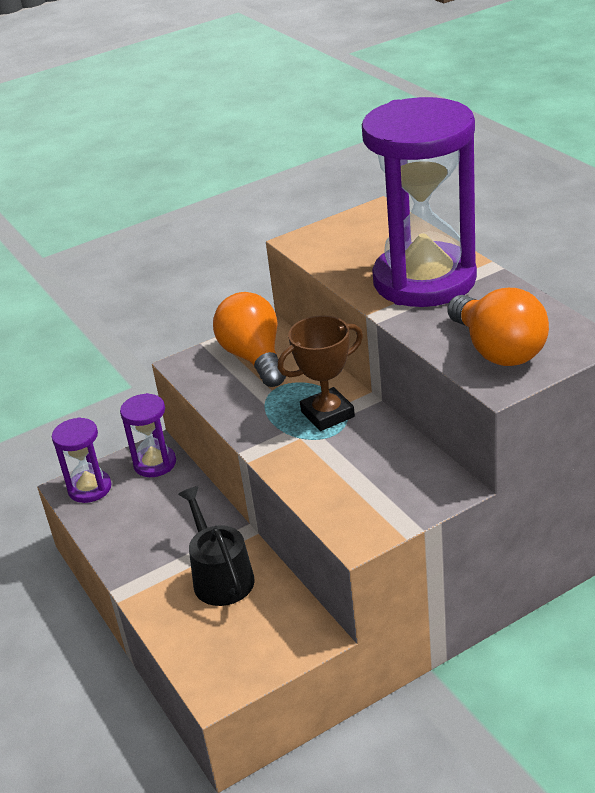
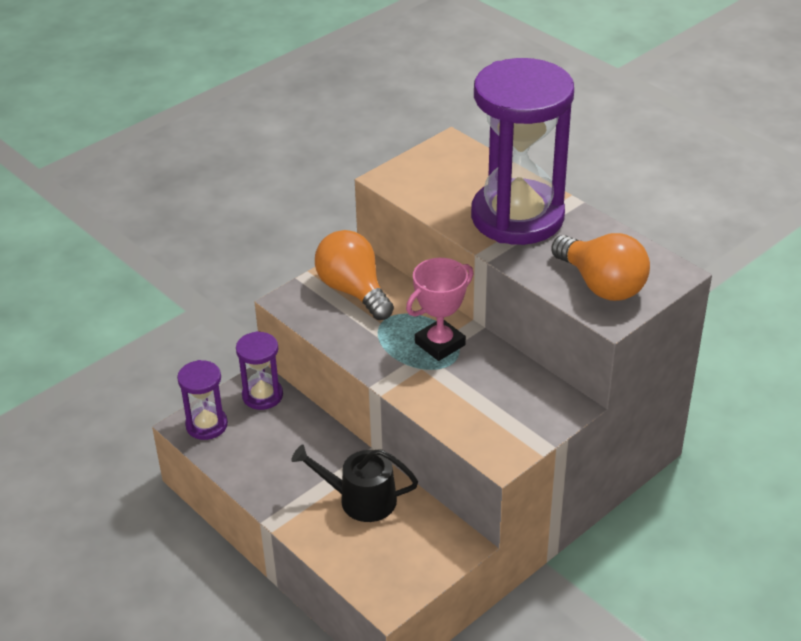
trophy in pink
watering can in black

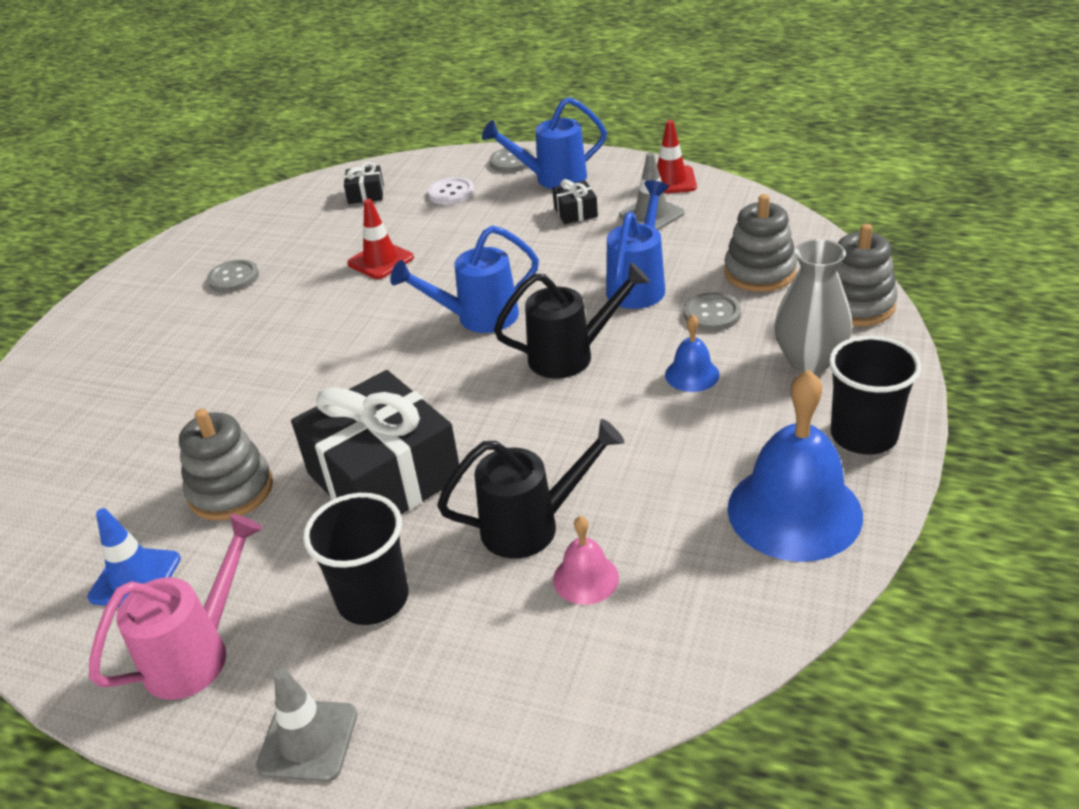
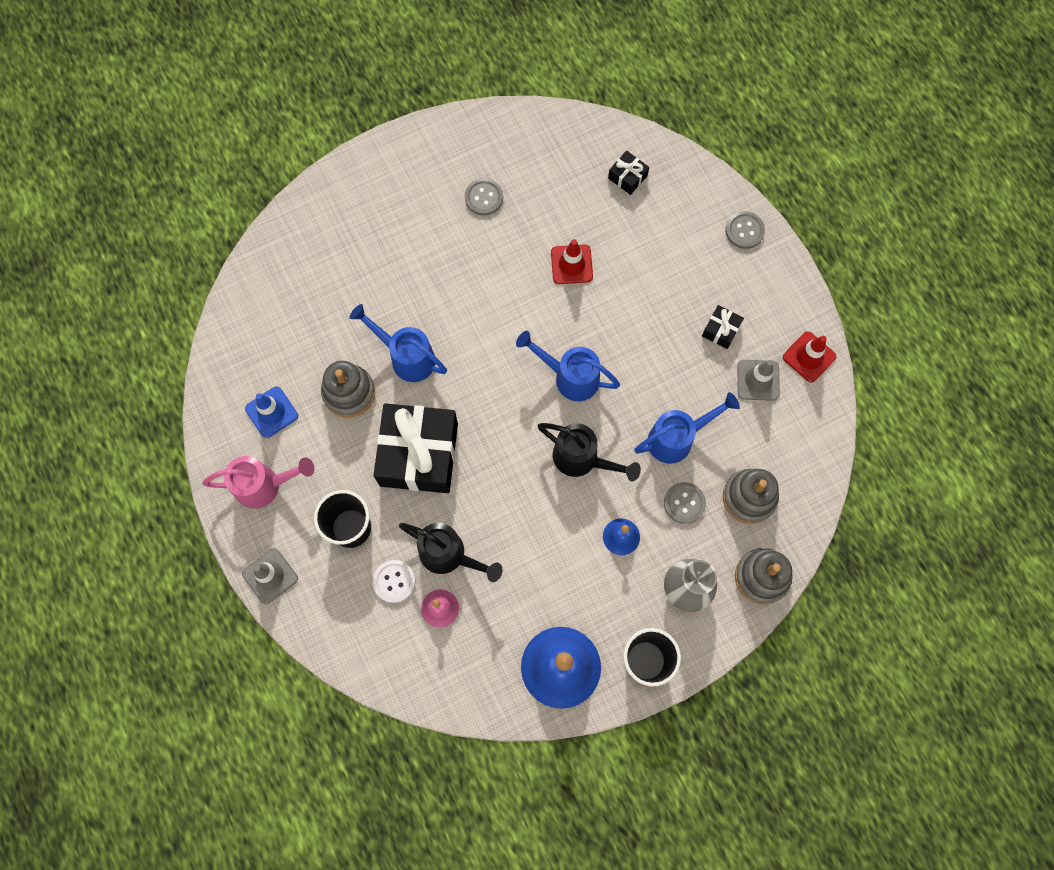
watering can in cobalt (no. 1 from left)
button in pure white

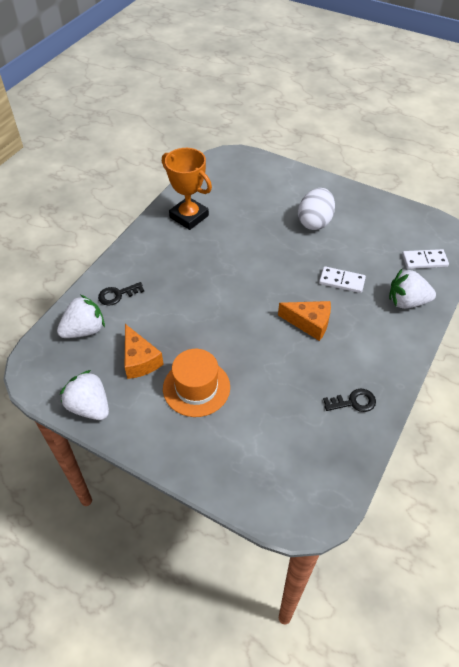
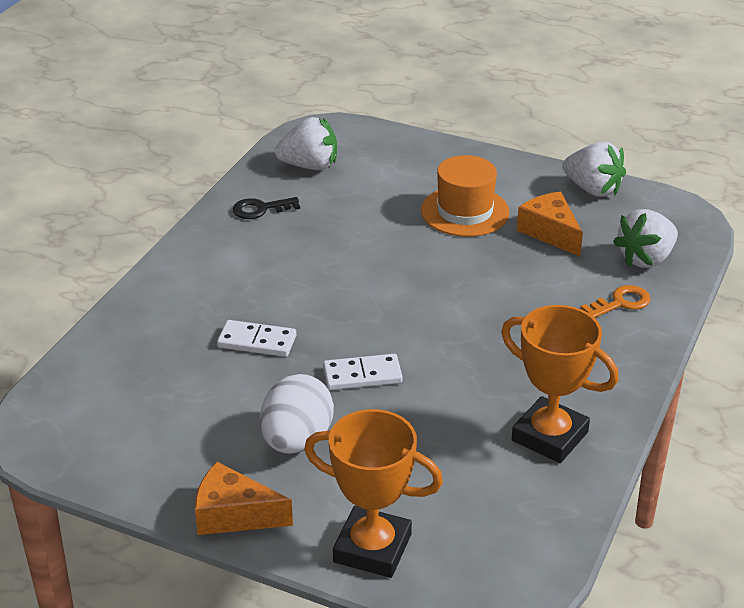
domino tile in pure white (no. 2 from left)
strawberry in pure white (no. 1 from left)
latchkey in orange
cheese in orange (no. 1 from left)
trophy in orange (no. 1 from left)

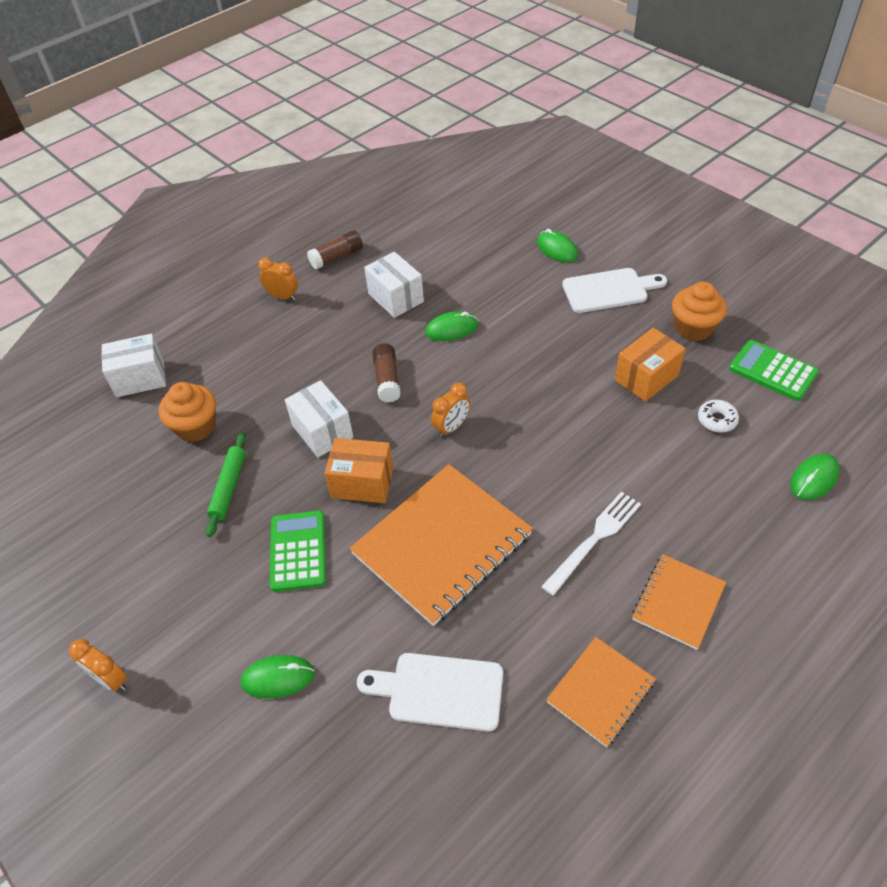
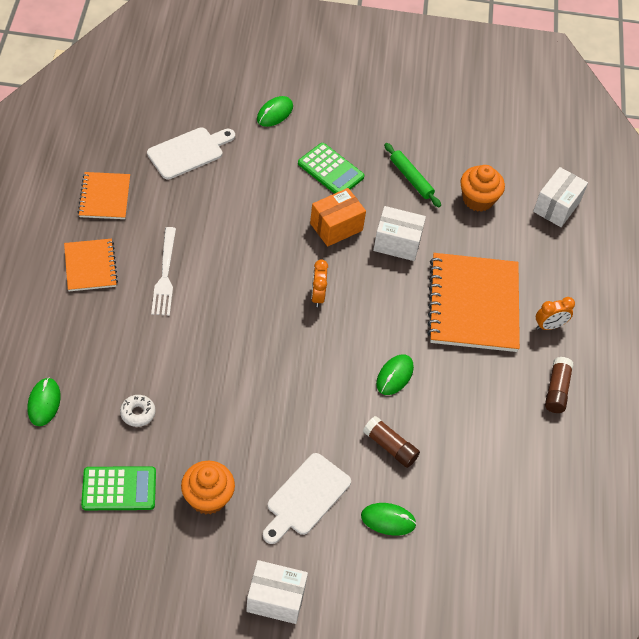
parcel in pure white (no. 1 from left)
parcel in orange (no. 2 from left in the first image)
stick of glue in dark brown (no. 1 from left)
notebook in orange (no. 3 from left)
bedside clock in orange (no. 1 from left in the first image)

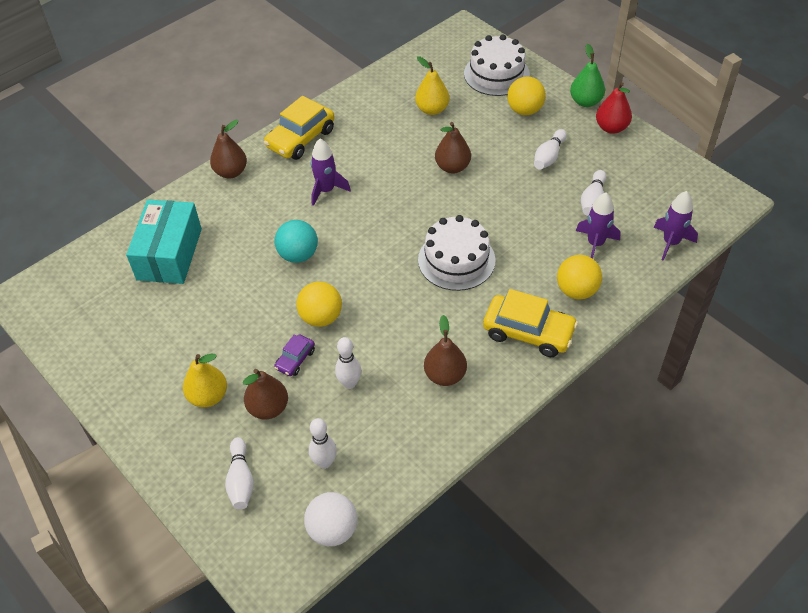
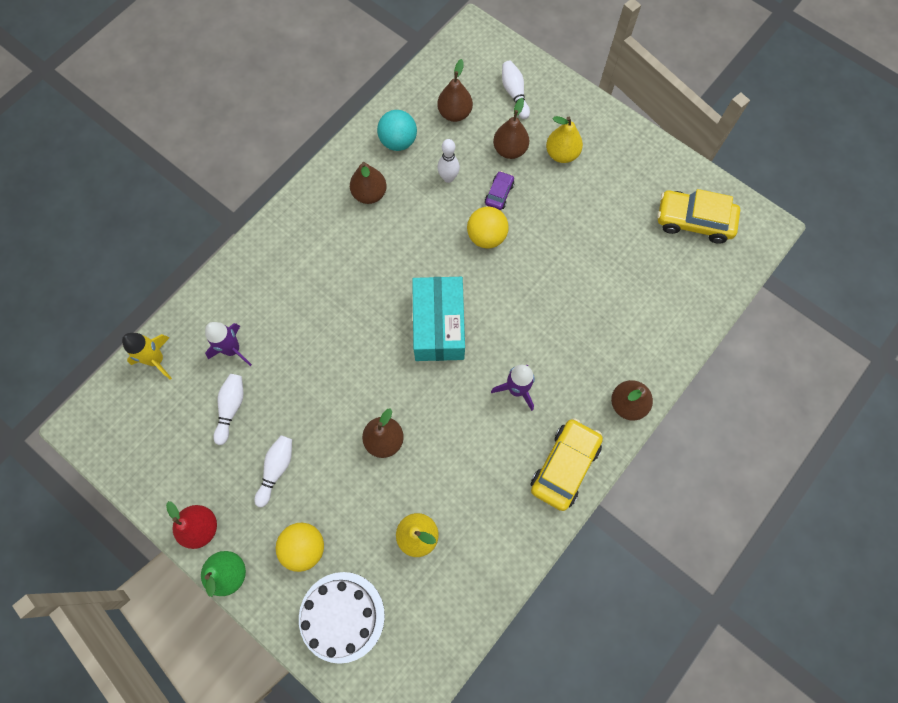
rocket in yellow
parcel in teal
layer cake in pure white (no. 1 from left in the first image)
ball in teal
ball in yellow (no. 3 from left in the first image)
car in yellow (no. 2 from left)
toy pear in dark brown (no. 3 from left)
ball in pure white

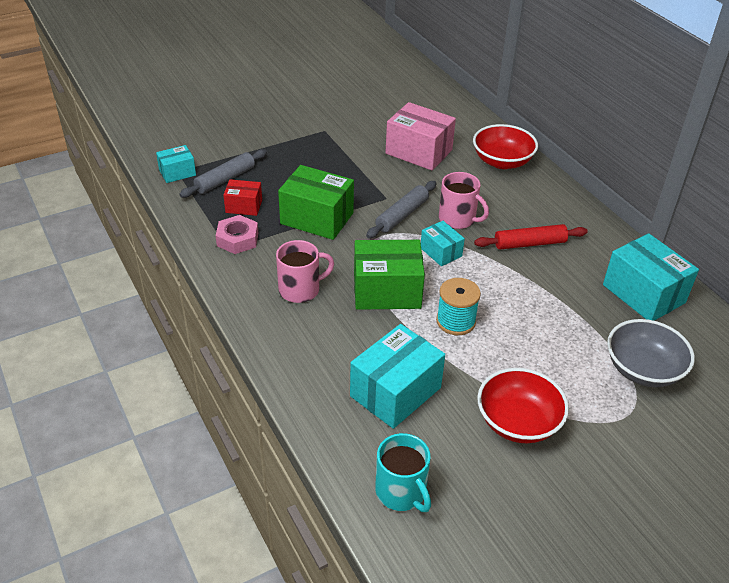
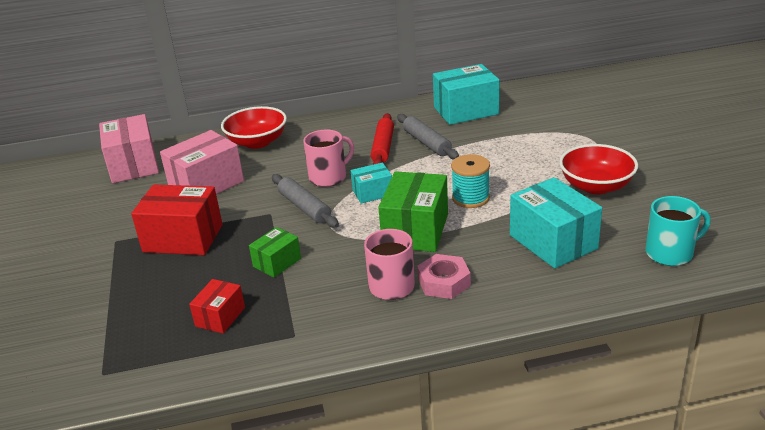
parcel in teal (no. 1 from left in the first image)
rolling pin in gray (no. 2 from left)
parcel in green (no. 1 from left)
nut in pink
bowl in gray
parcel in pink (no. 1 from left)
parcel in scarlet (no. 1 from left)

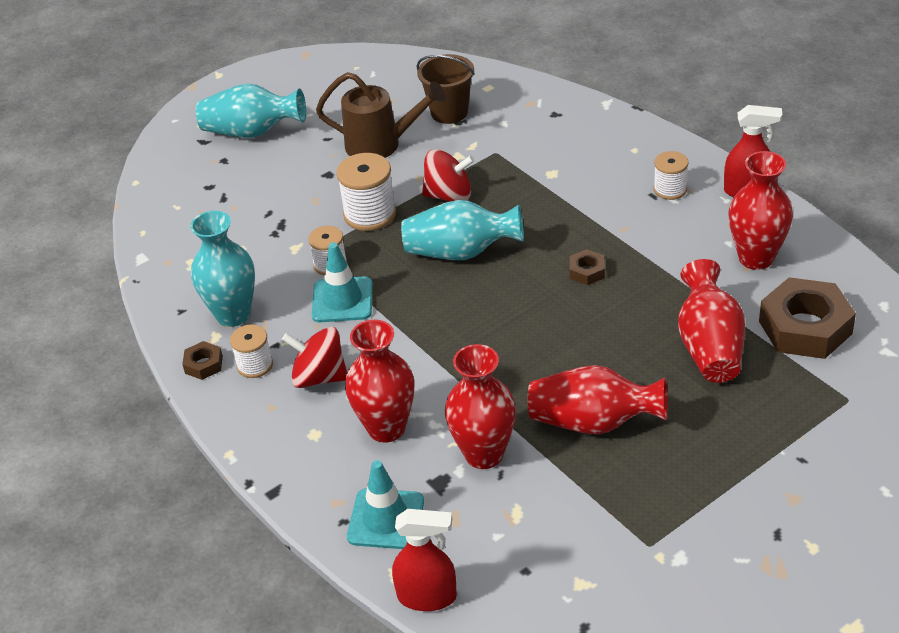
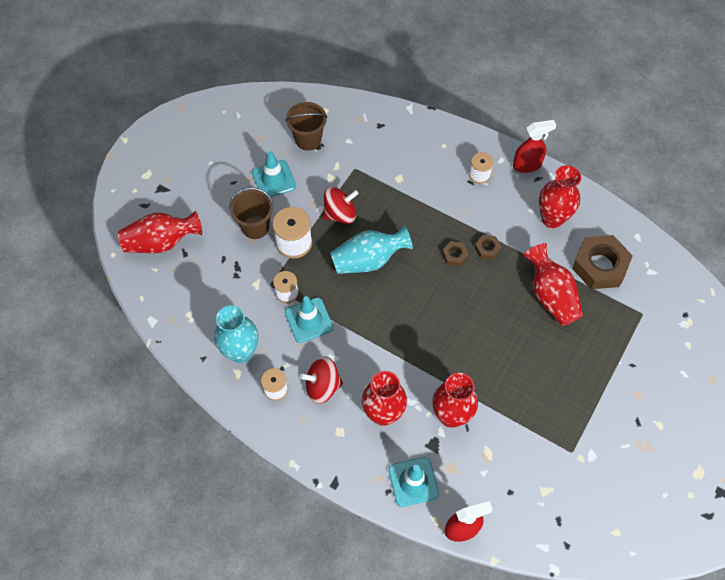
road cone in teal (no. 1 from left)
tall vase in teal (no. 2 from left in the first image)
nut in dark brown (no. 2 from left)
tall vase in scarlet (no. 1 from left)
pail in dark brown (no. 1 from left)

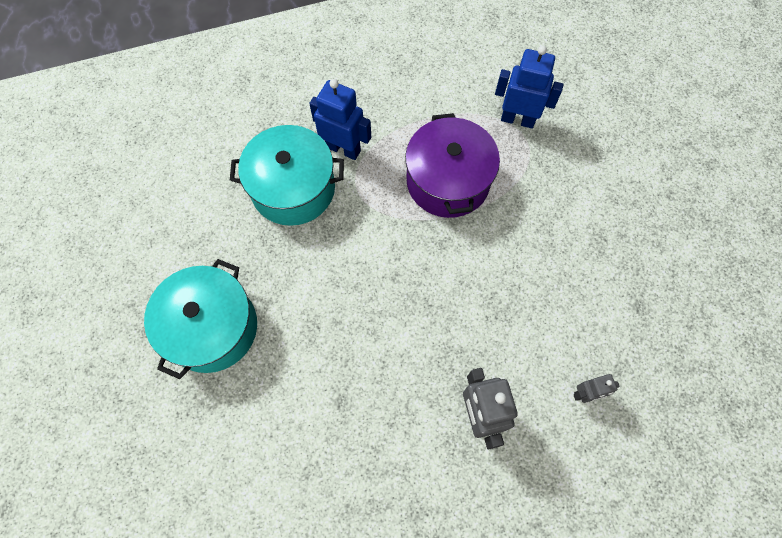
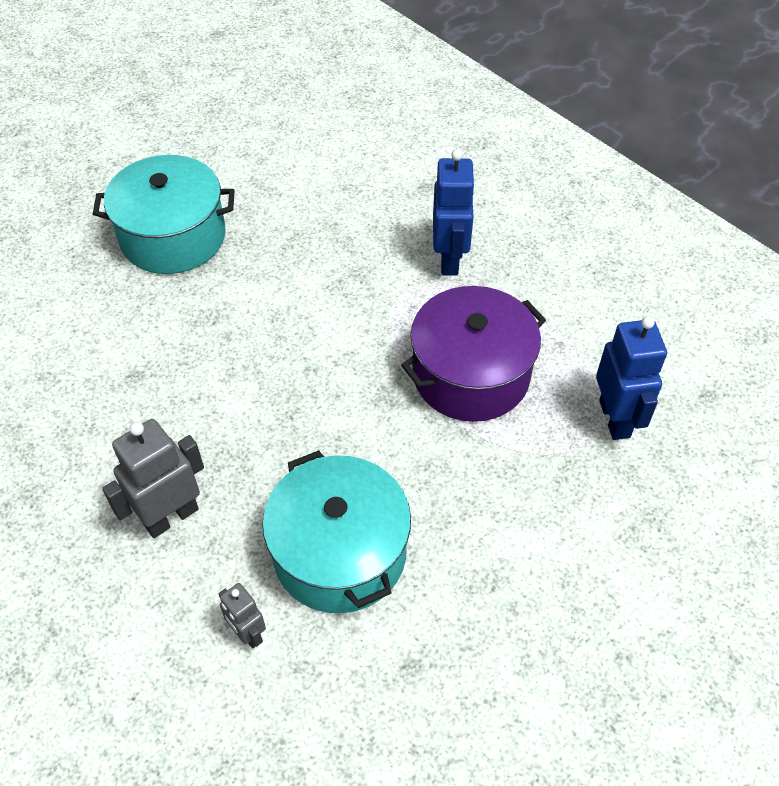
pot in teal (no. 2 from left)

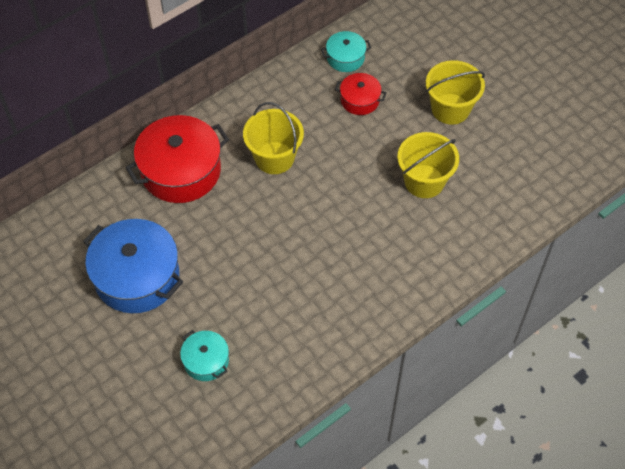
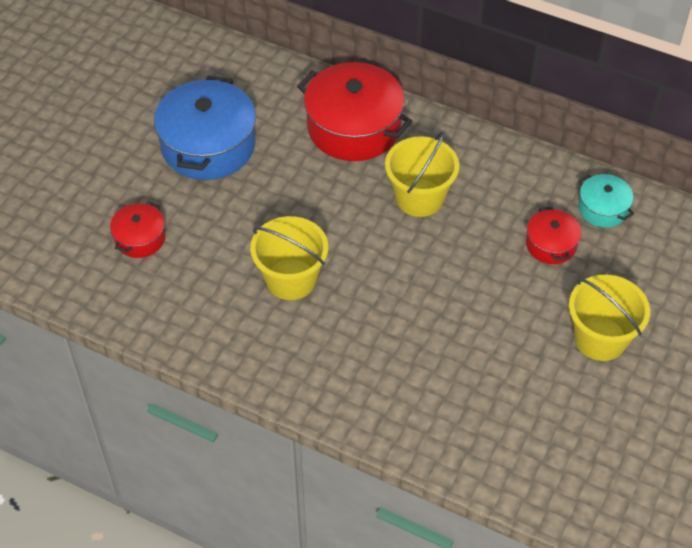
pail in yellow (no. 1 from left)
pot in scarlet (no. 1 from left)

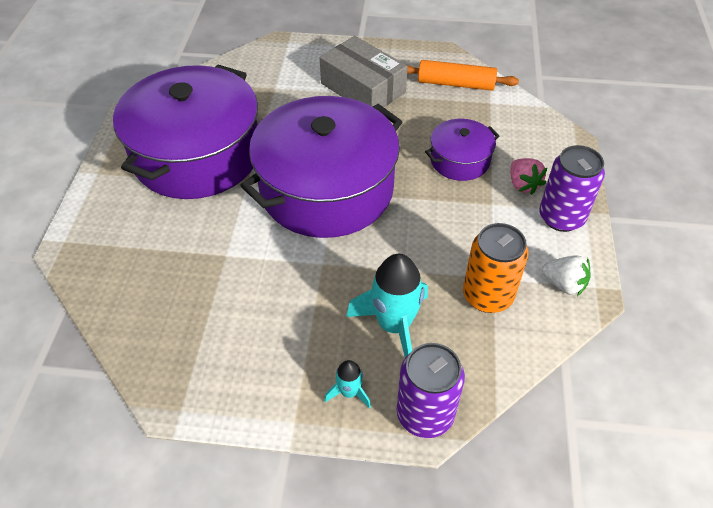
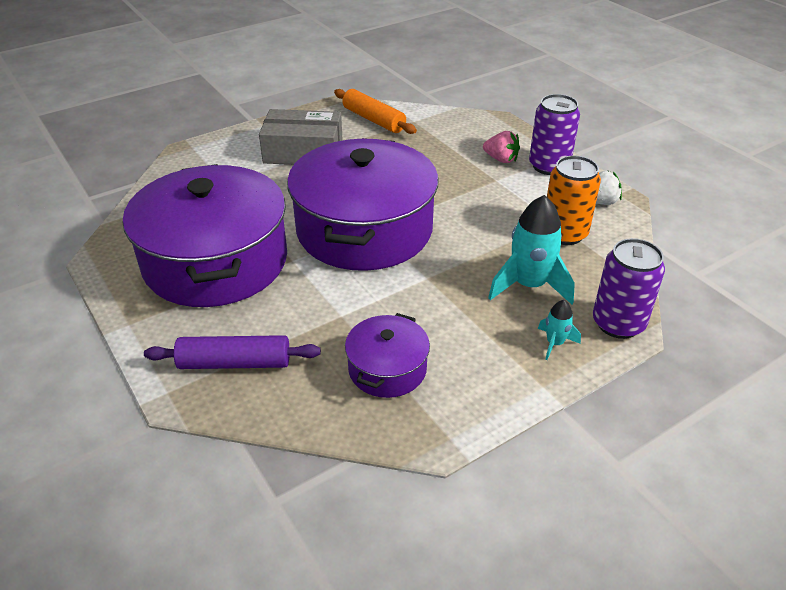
rolling pin in orange
pot in royal purple (no. 3 from left)
rolling pin in royal purple

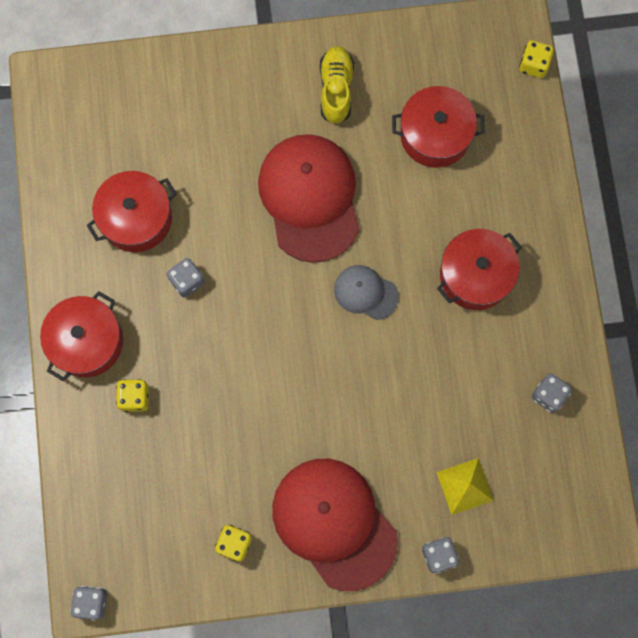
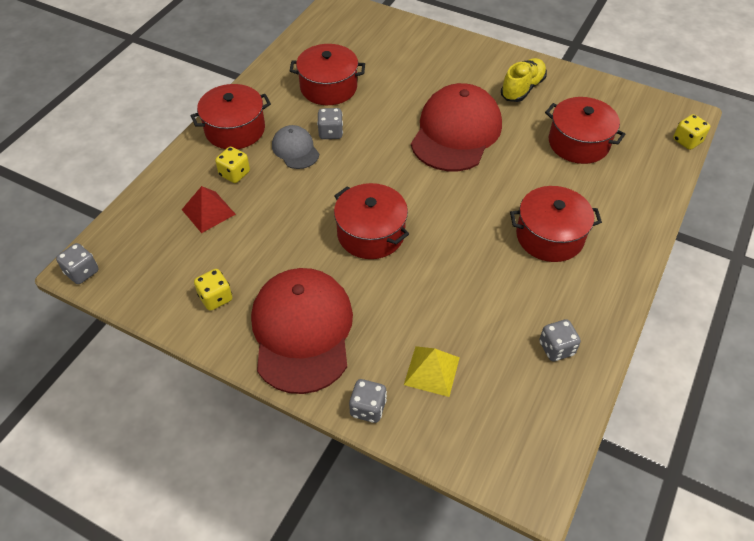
cap in gray
pot in scarlet (no. 3 from left)
pyramid in scarlet

